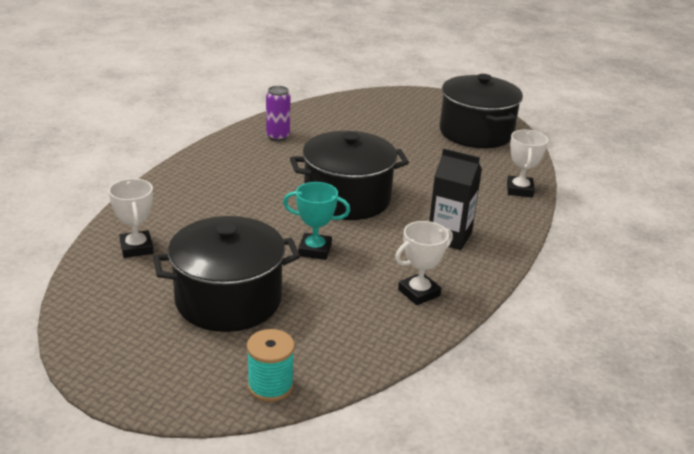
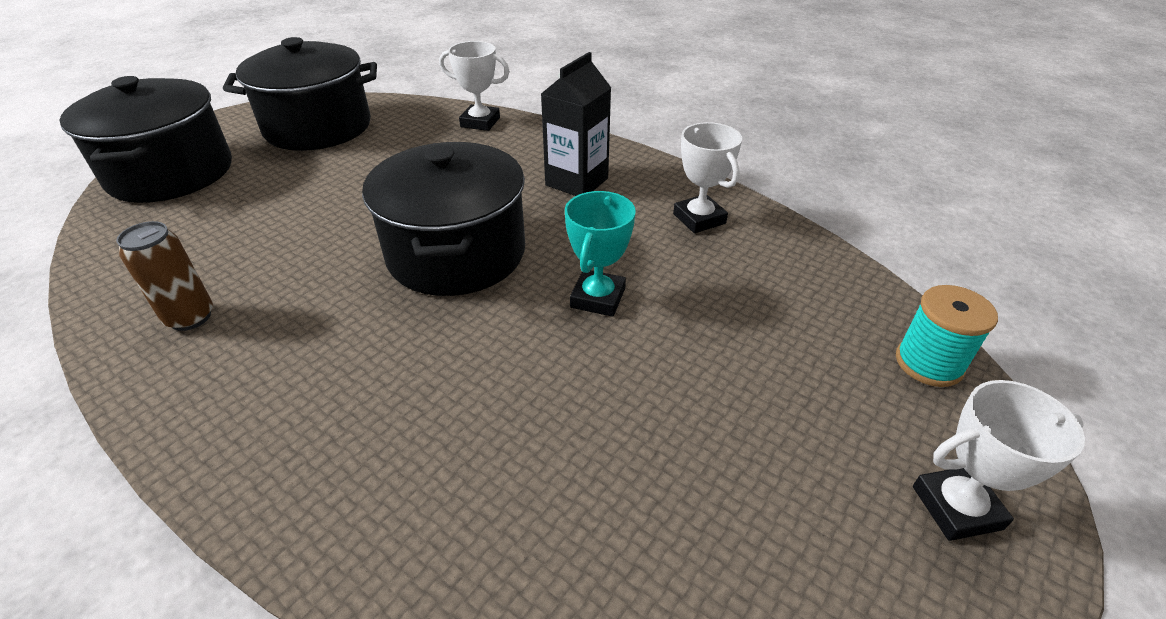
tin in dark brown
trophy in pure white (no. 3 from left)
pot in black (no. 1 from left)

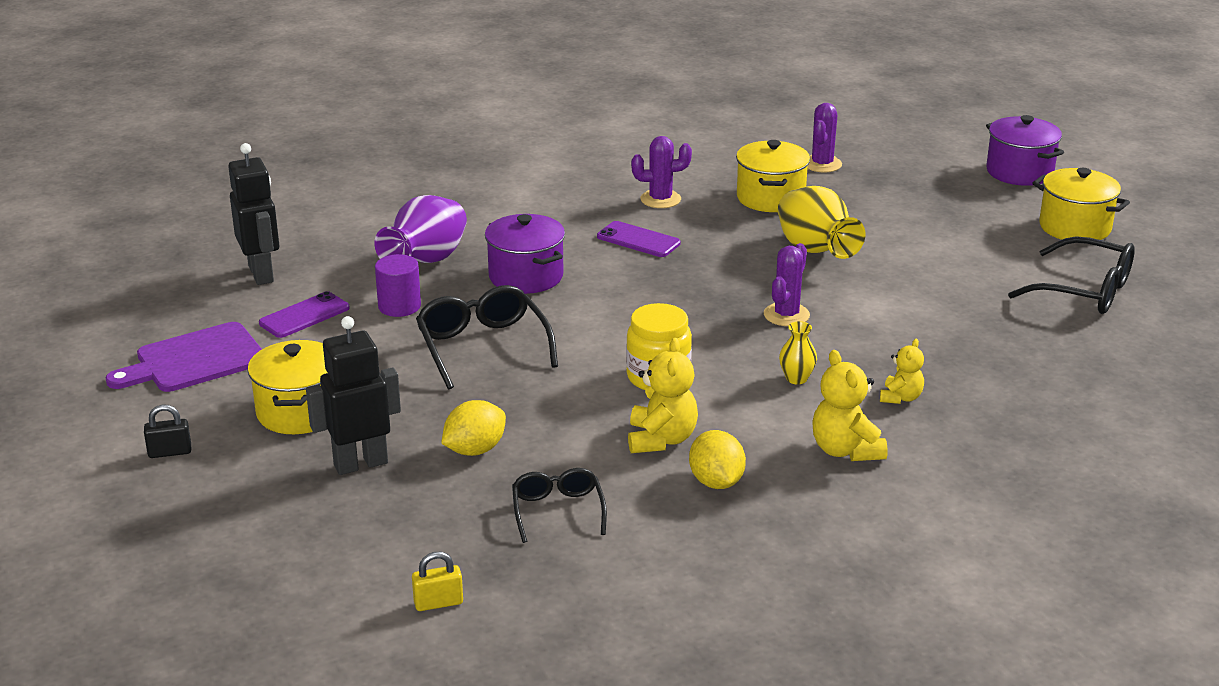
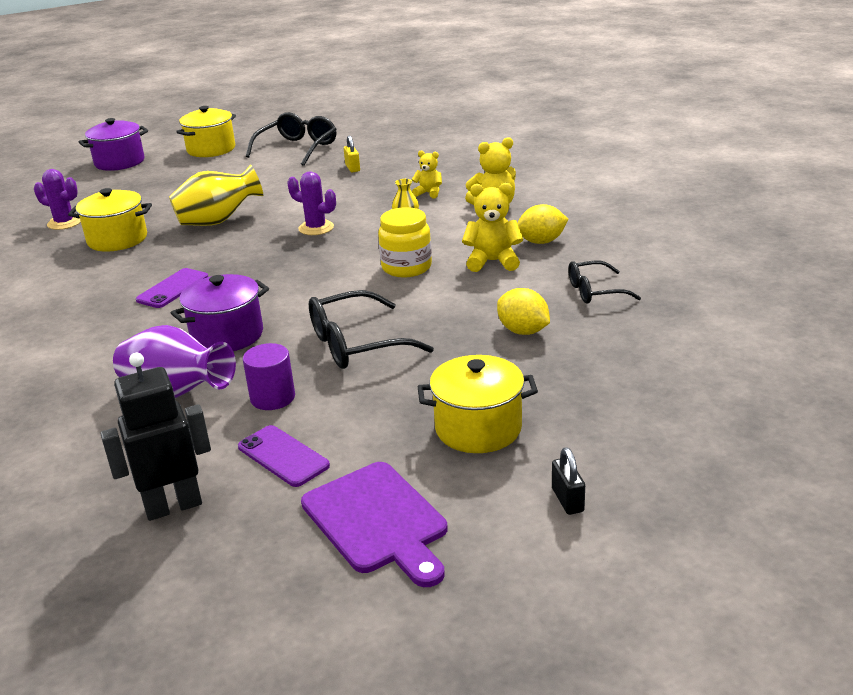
prickly plant in royal purple (no. 1 from left in the first image)
robot figure in black (no. 2 from left in the first image)
lock in yellow

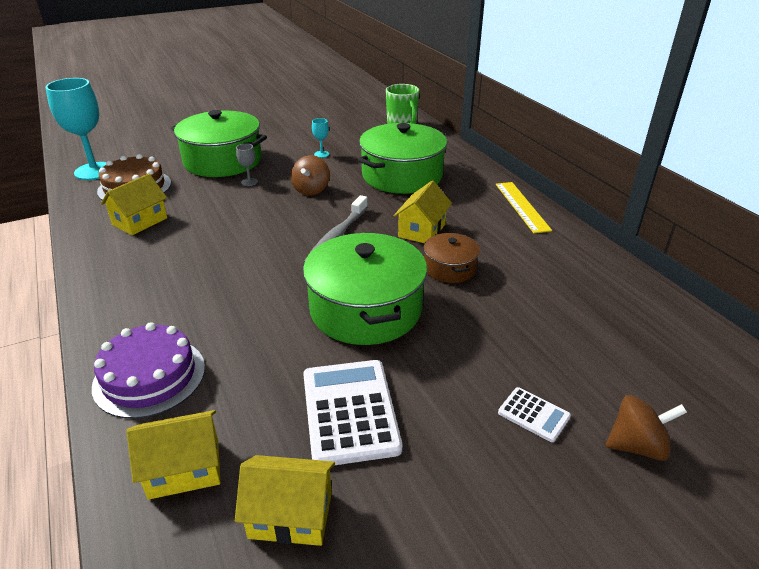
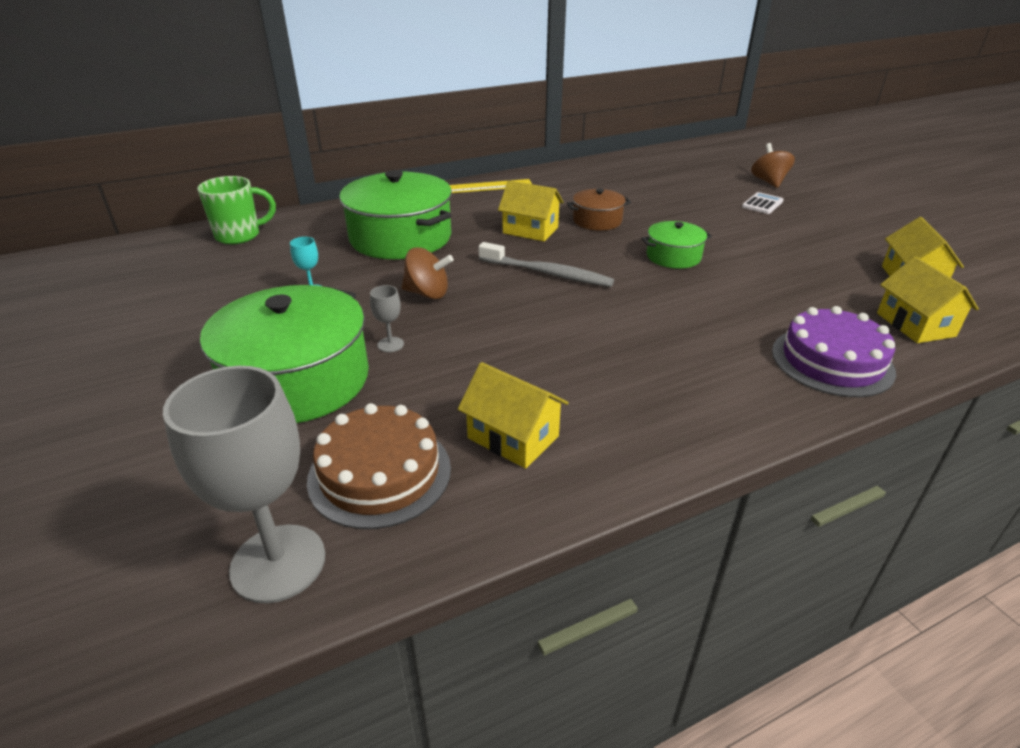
wine glass in gray (no. 1 from left)
pot in green (no. 3 from left)
pocket calculator in pure white (no. 1 from left in the first image)

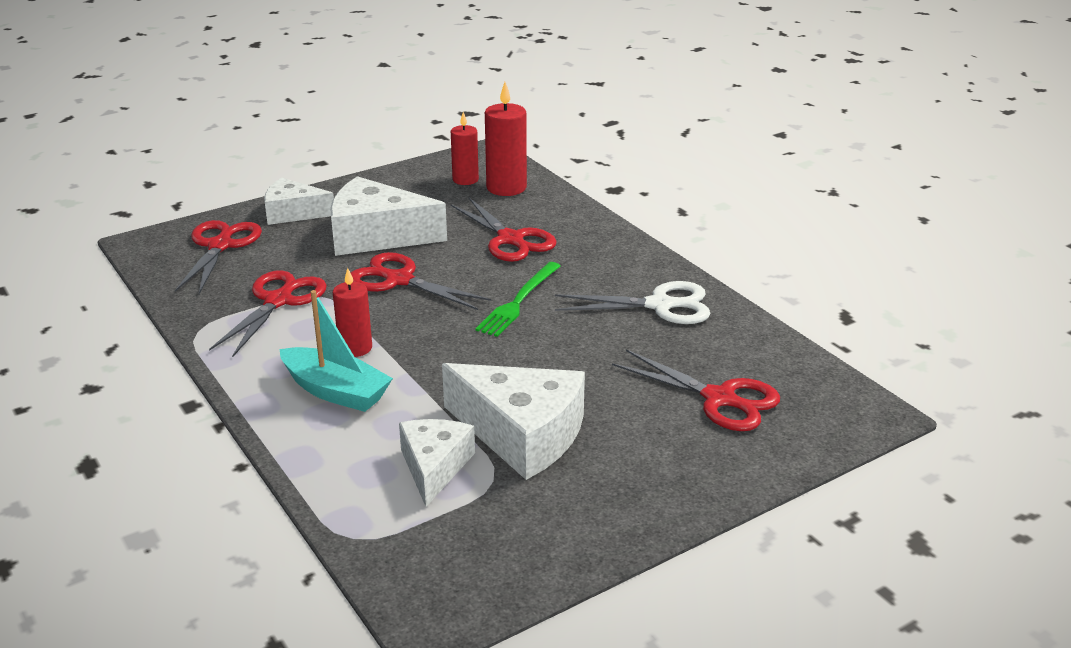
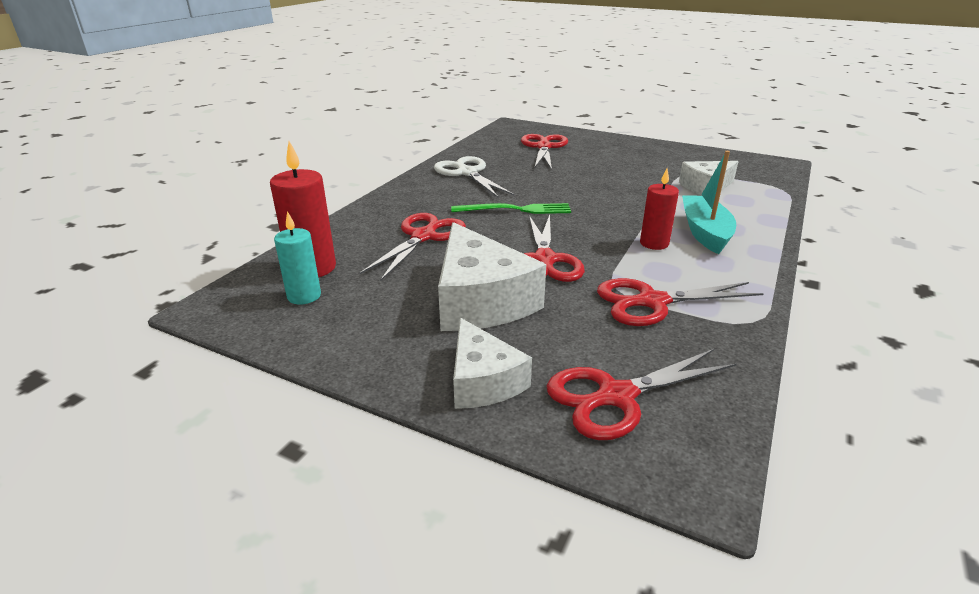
candle in teal
cheese in pure white (no. 4 from left in the first image)

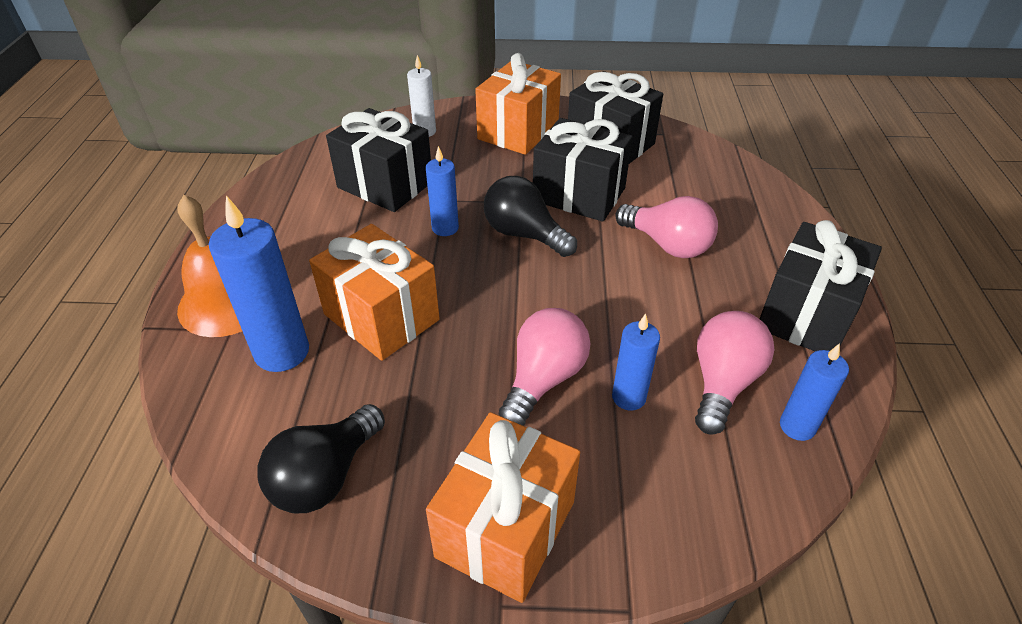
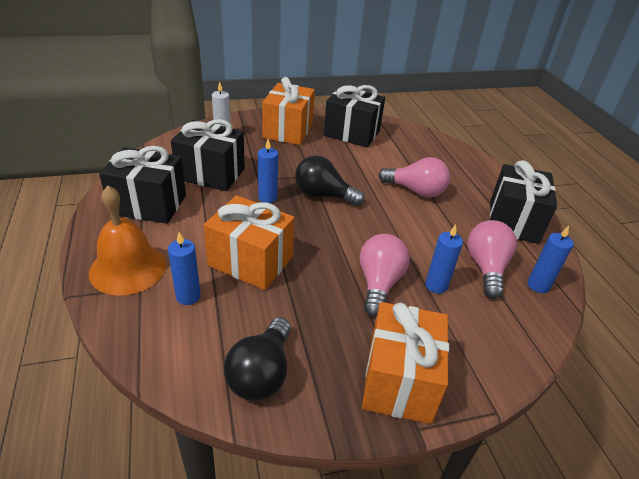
wrapped gift in black (no. 1 from left)
candle in cobalt (no. 1 from left)

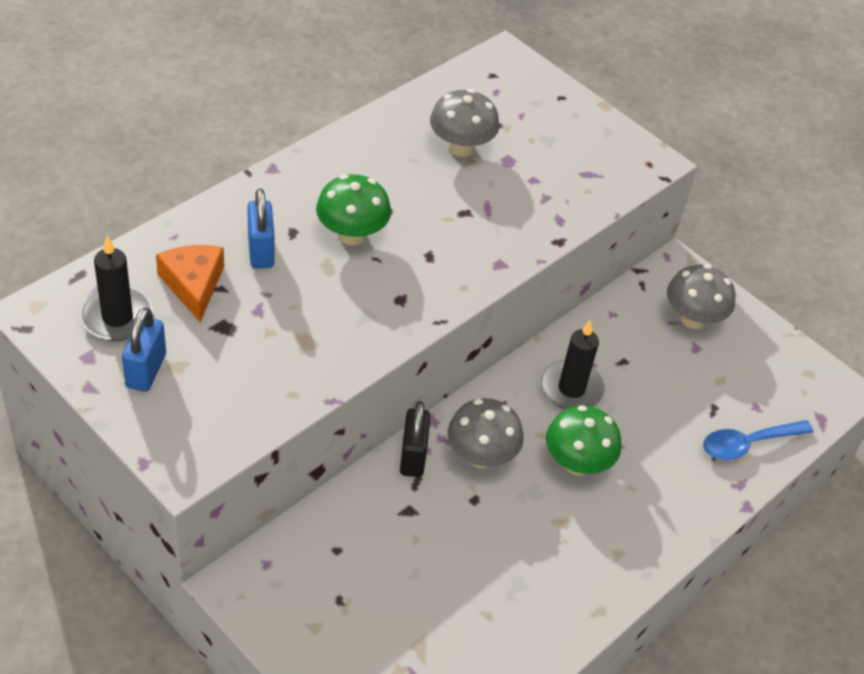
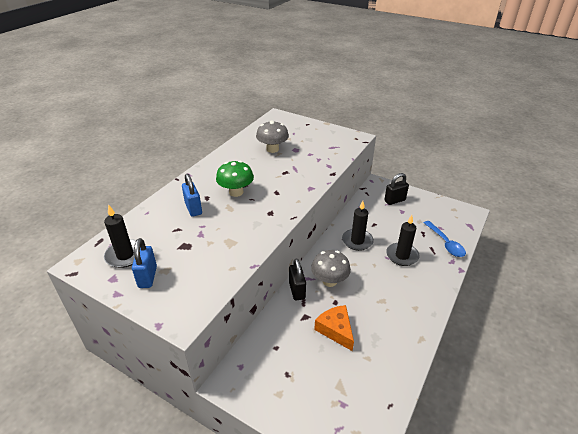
cheese in orange
lock in black (no. 2 from left)
mushroom in green (no. 2 from left in the first image)
spoon in cobalt
candle in black (no. 3 from left)

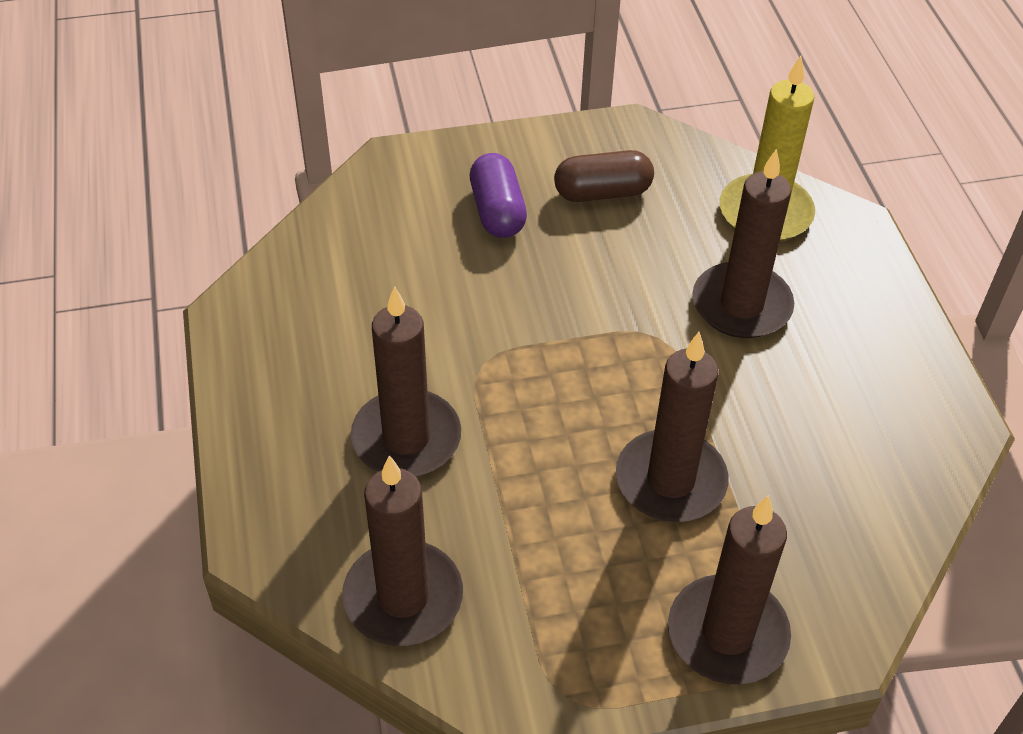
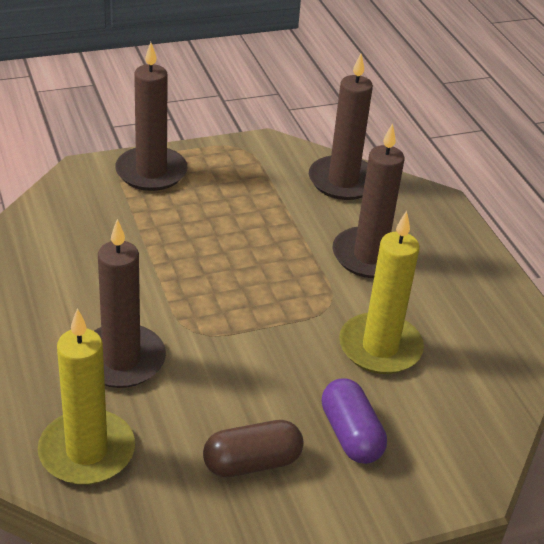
candle in dark brown (no. 3 from left in the first image)
candle in yellow (no. 2 from left)

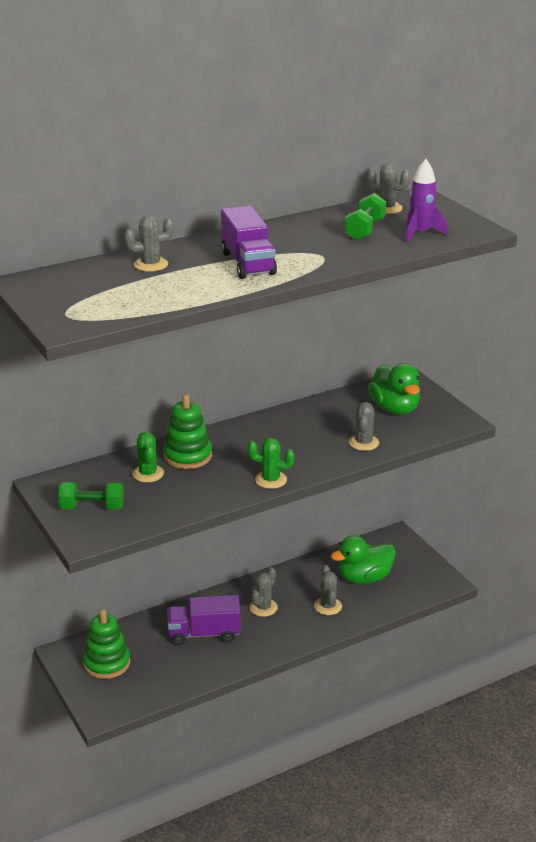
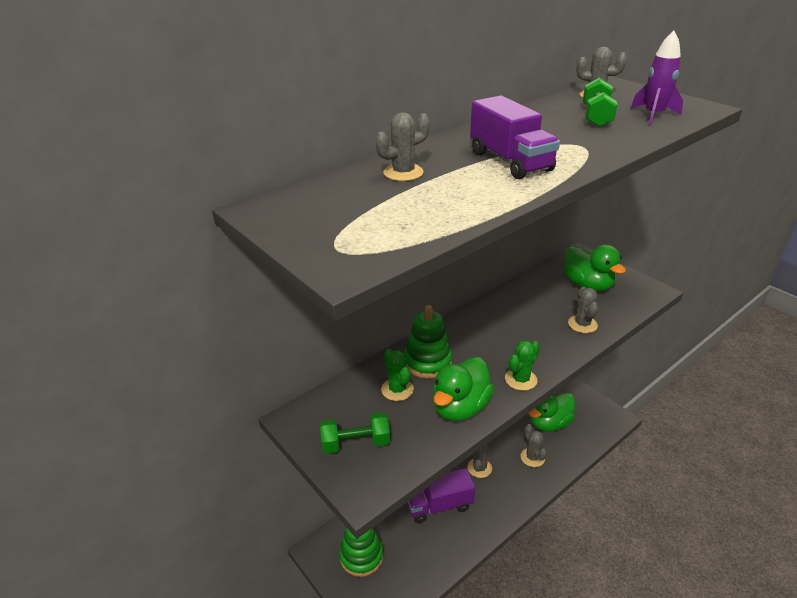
prickly plant in green (no. 2 from left)
rubber duck in green (no. 1 from left)

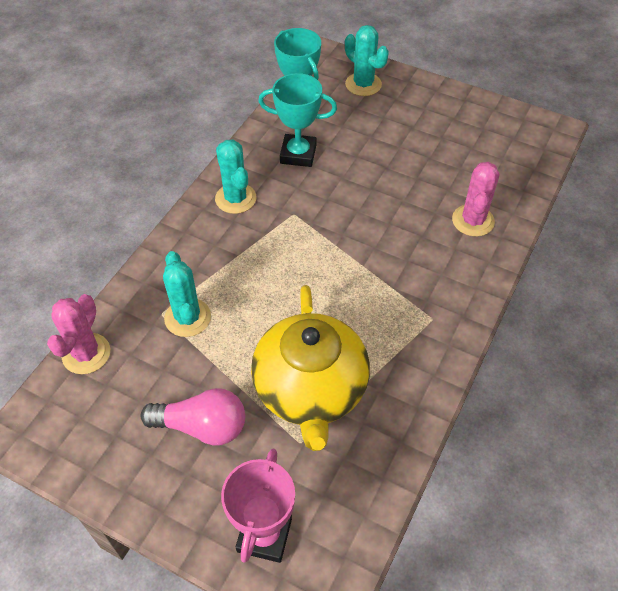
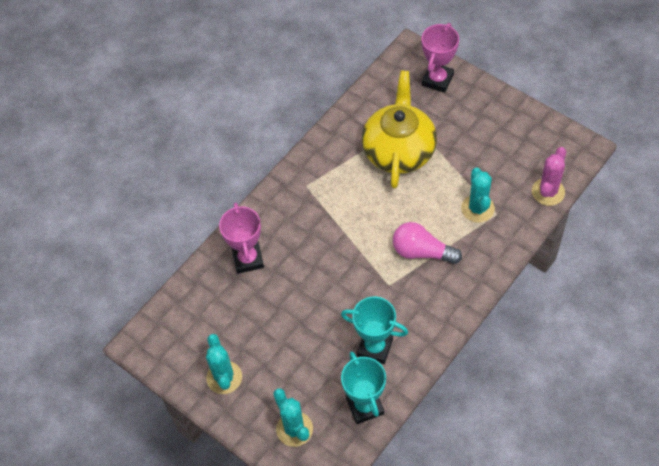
prickly plant in teal (no. 1 from left)
trophy in pink (no. 1 from left)
light bulb in pink

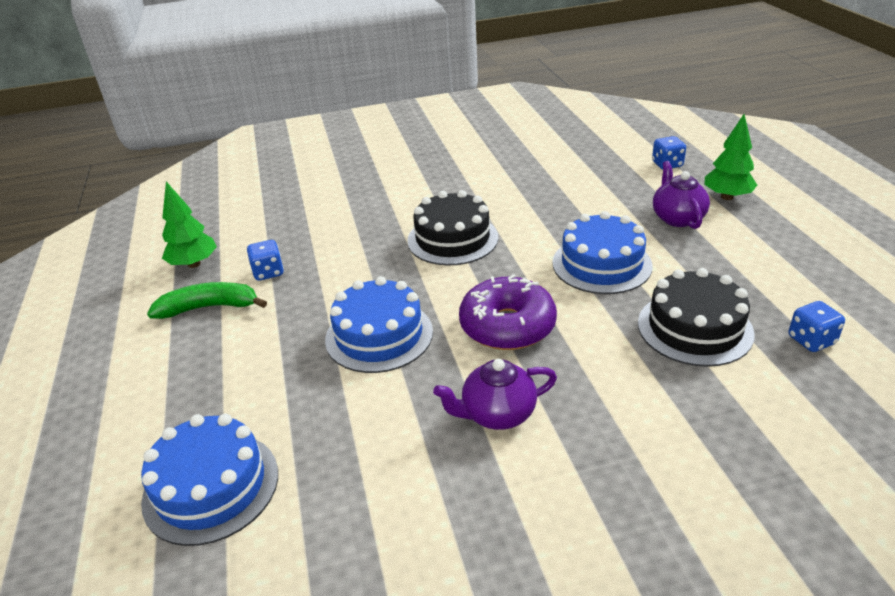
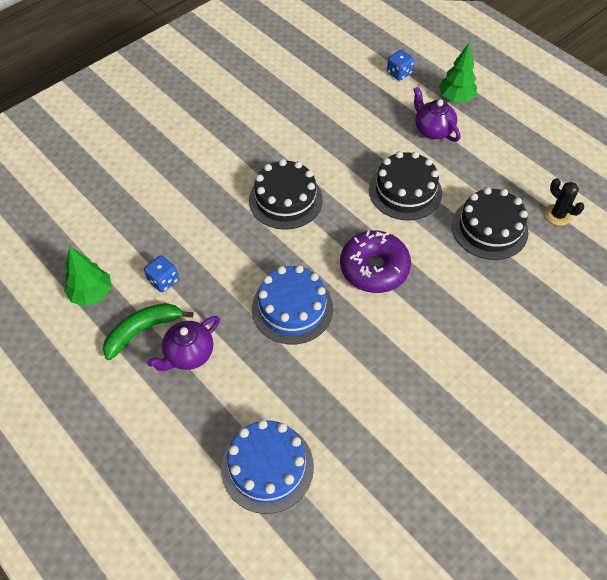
layer cake in black (no. 2 from left)
prickly plant in black
teapot in royal purple (no. 1 from left)

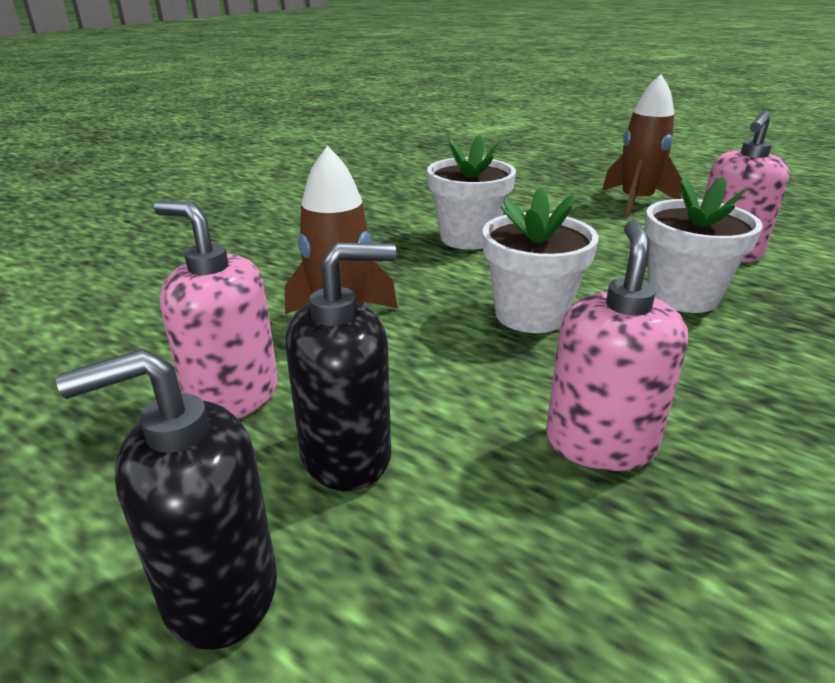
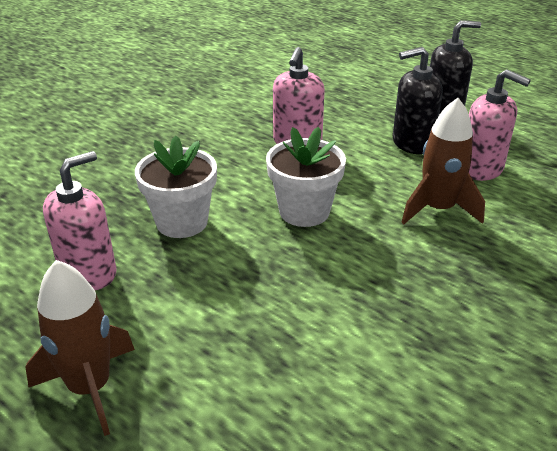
flower pot in pure white (no. 1 from left in the first image)

